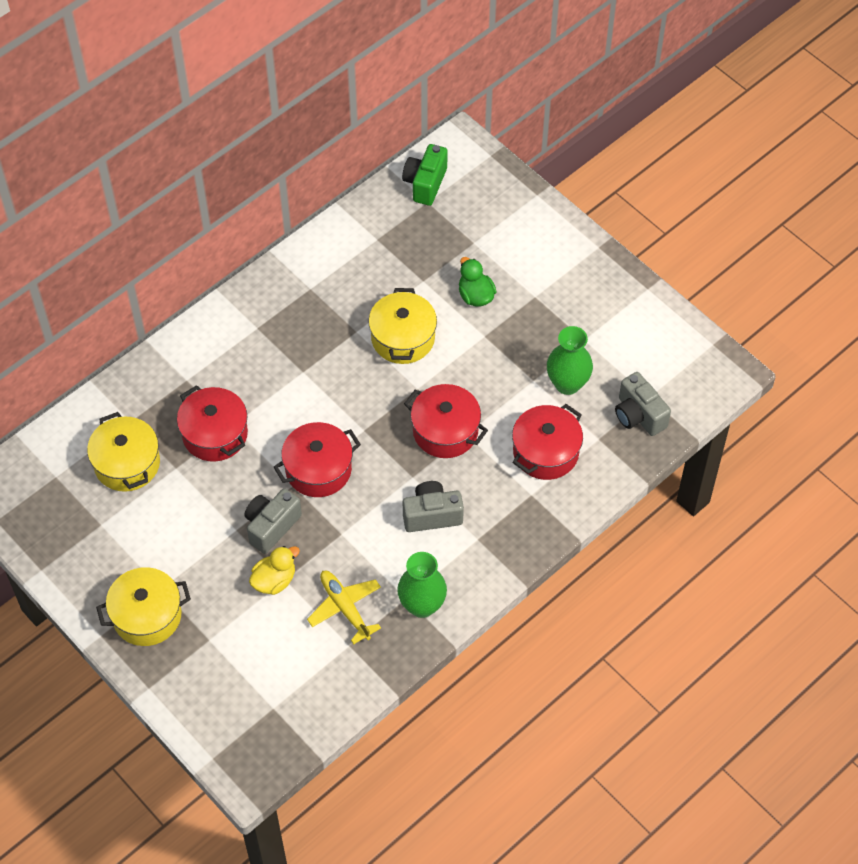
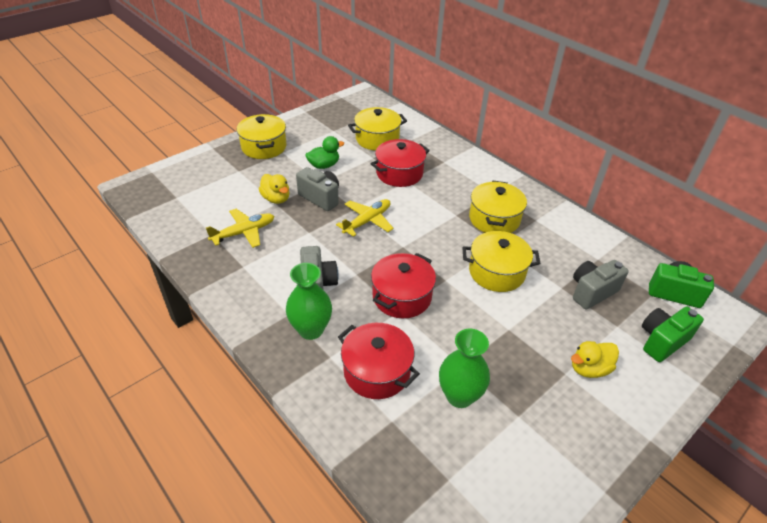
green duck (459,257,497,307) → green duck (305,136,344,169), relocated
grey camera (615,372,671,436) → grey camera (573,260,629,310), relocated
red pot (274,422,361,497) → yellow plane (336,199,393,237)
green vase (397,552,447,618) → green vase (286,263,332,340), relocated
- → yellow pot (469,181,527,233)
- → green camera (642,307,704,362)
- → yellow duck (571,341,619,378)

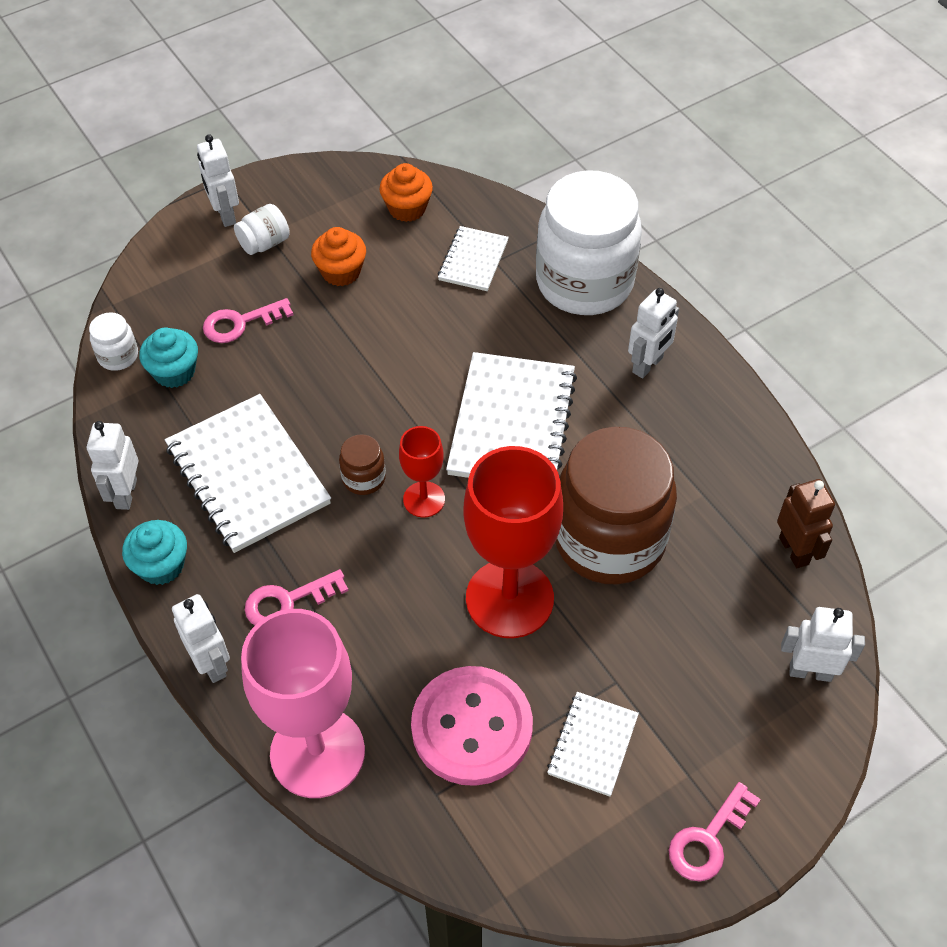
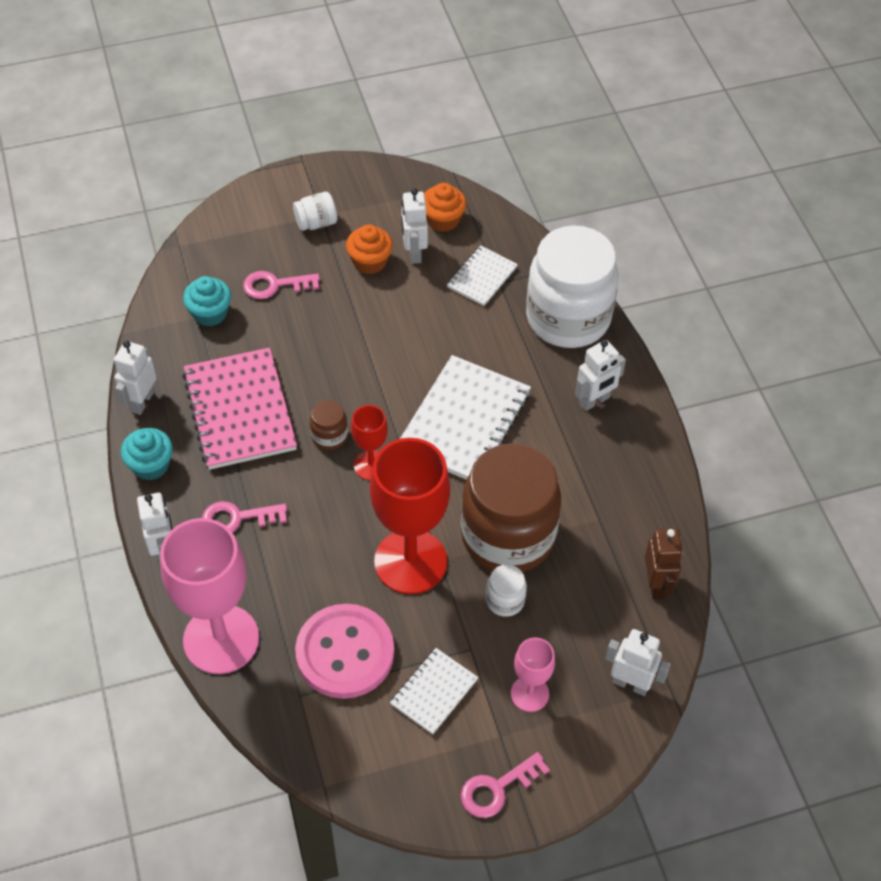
white robot (197,134,239,227) → white robot (401,188,428,264), relocated
white jar (89,312,138,371) → white jar (486,564,527,617), relocated
white notebook (165,394,331,553) → pink notebook (182,348,297,470)
- → pink goblet (511,638,555,712)

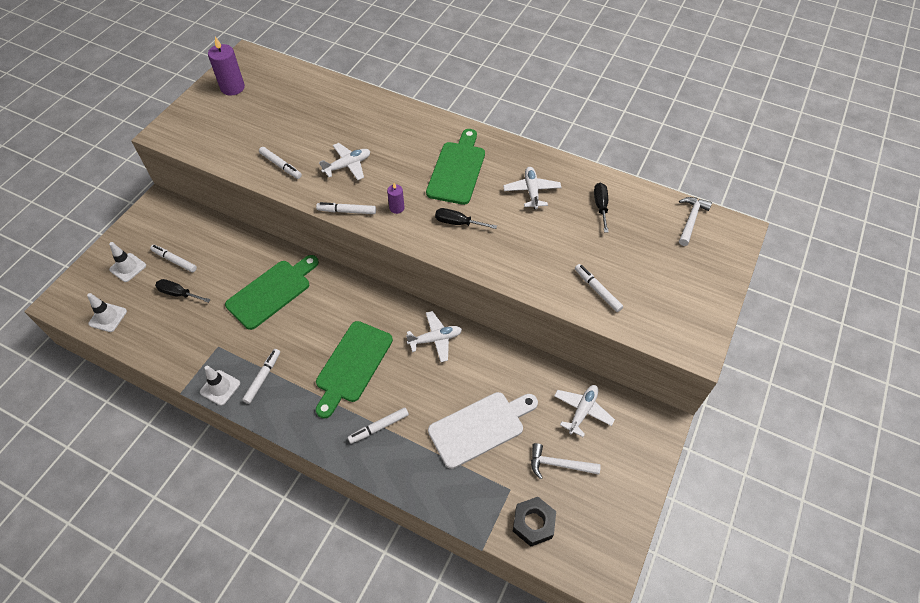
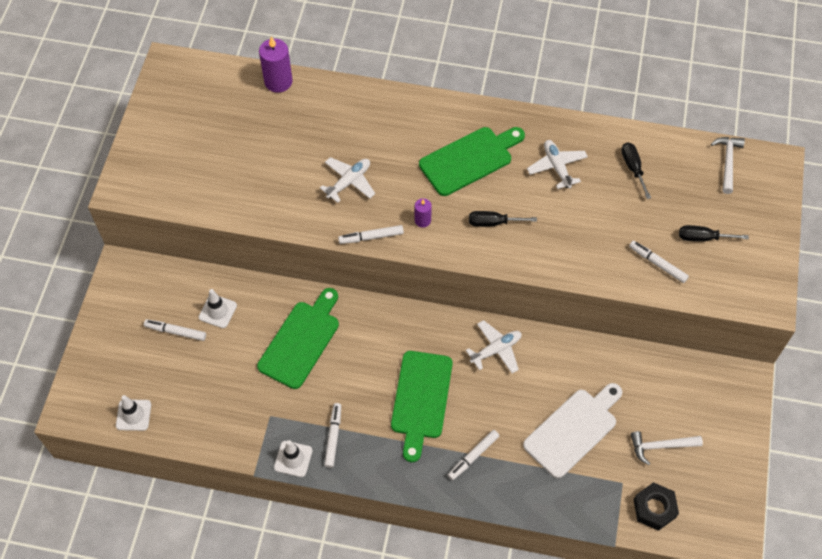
purple candle (208,37,245,96) → purple candle (259,36,293,93), relocated
green cutting board (426,129,485,205) → green cutting board (419,127,525,196), 60 degrees clockwise
white marker (259,147,302,179) → -
white traffic cone (109,242,146,282) → white traffic cone (199,289,237,328), relocated
black screwdriver (155,279,211,303) → black screwdriver (679,225,749,242), relocated
white plane (554,385,615,437) → -

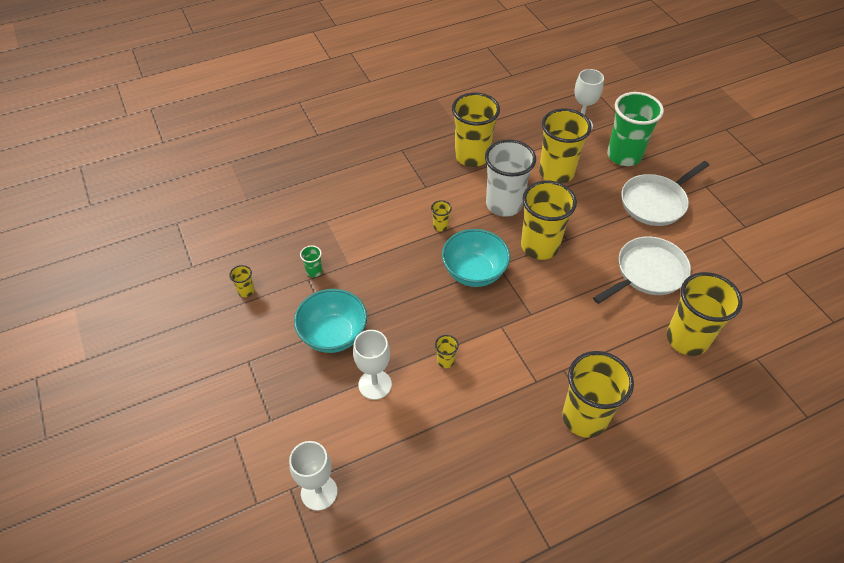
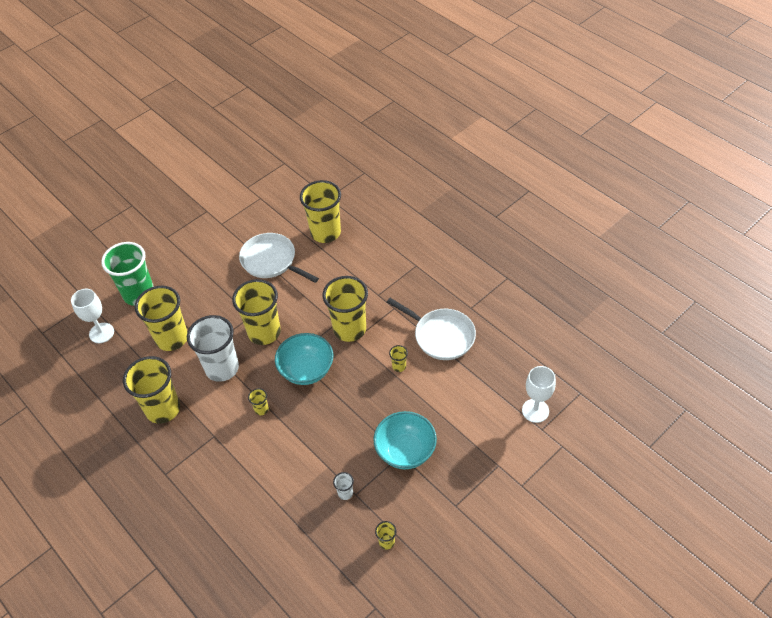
white pan (621,161,710,226) → white pan (387,298,476,360), relocated
green cup (300,246,322,277) → white cup (333,472,354,500)
white goblet (353,330,392,400) → -
yellow cup (562,351,634,438) → yellow cup (322,276,368,342), relocated

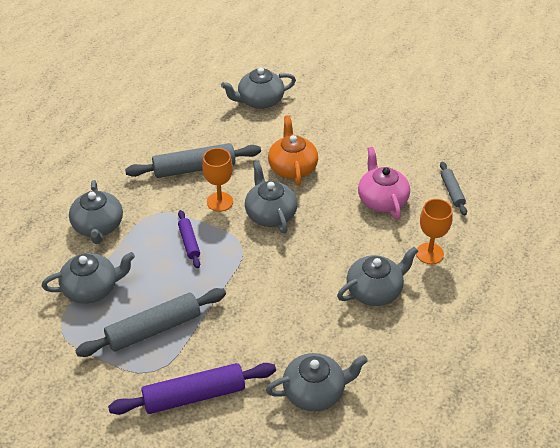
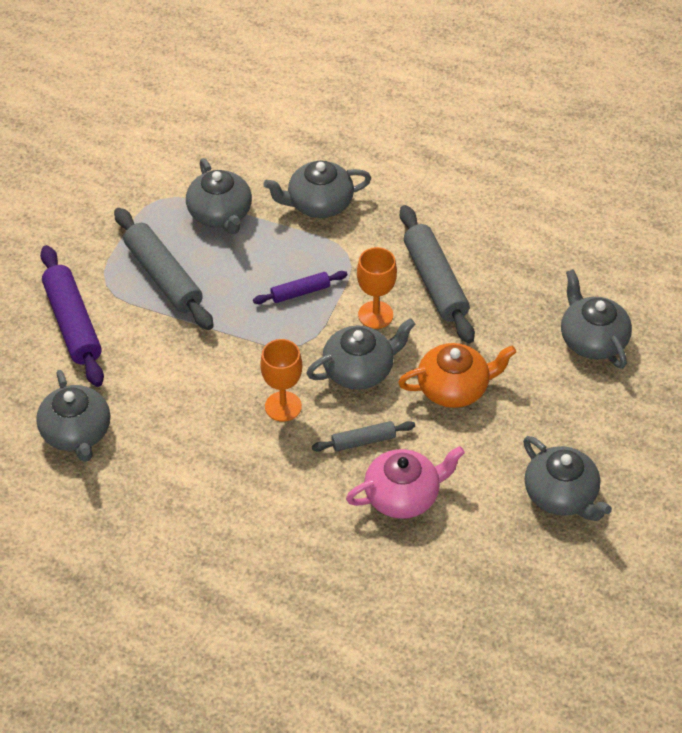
grey rolling pin (440,161,467,215) → grey rolling pin (312,421,415,452), relocated
orange goblet (416,199,453,264) → orange goblet (260,339,302,422), relocated
grey teapot (337,247,418,306) → grey teapot (523,436,612,521), relocated

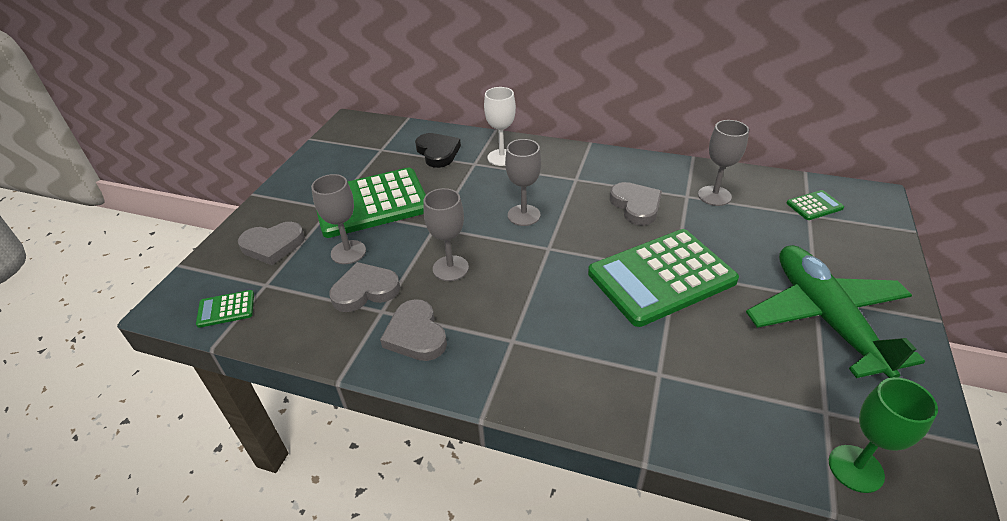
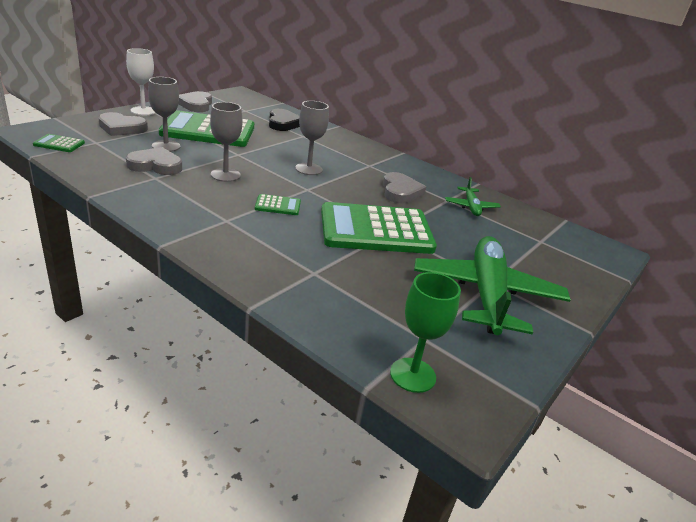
white goblet (484,87,516,166) → white goblet (126,48,156,115), relocated
grey goblet (698,120,749,206) → green plane (445,177,501,216)
green calculator (787,190,844,220) → green calculator (255,194,301,215), relocated
grey heart (380,299,447,361) → grey heart (179,91,212,112), relocated

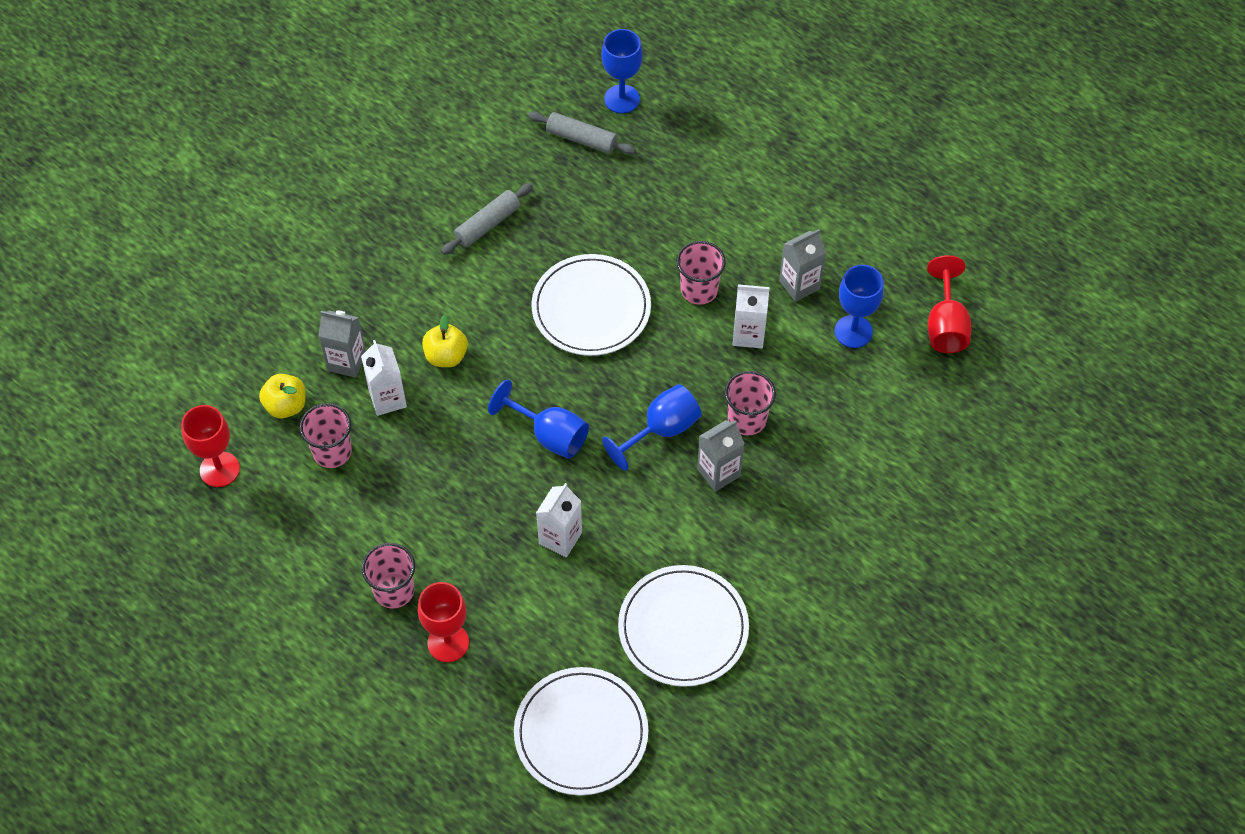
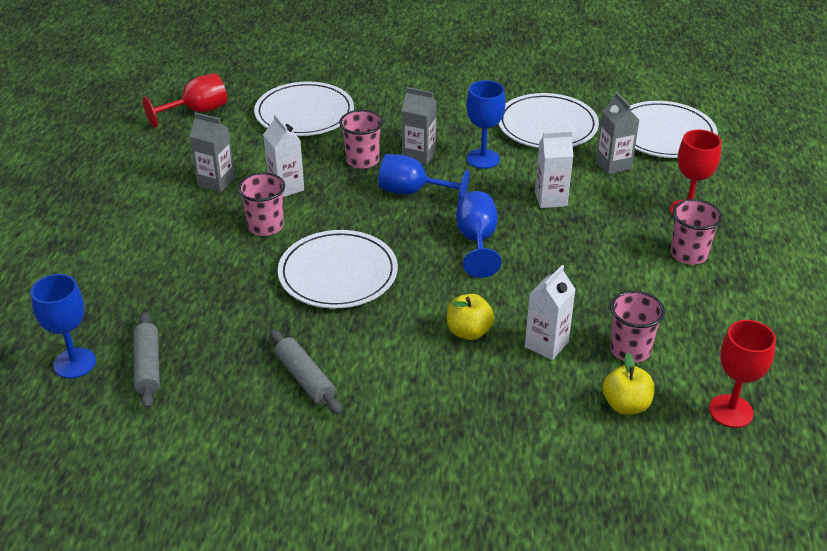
grey rolling pin (441,183,533,255) → grey rolling pin (270,329,342,415), 45 degrees clockwise
blue goblet (834,265,884,348) → blue goblet (466,80,506,169), relocated
grey carton (318,310,366,378) → grey carton (596,92,639,175), relocated
- → white plate (254,82,354,136)

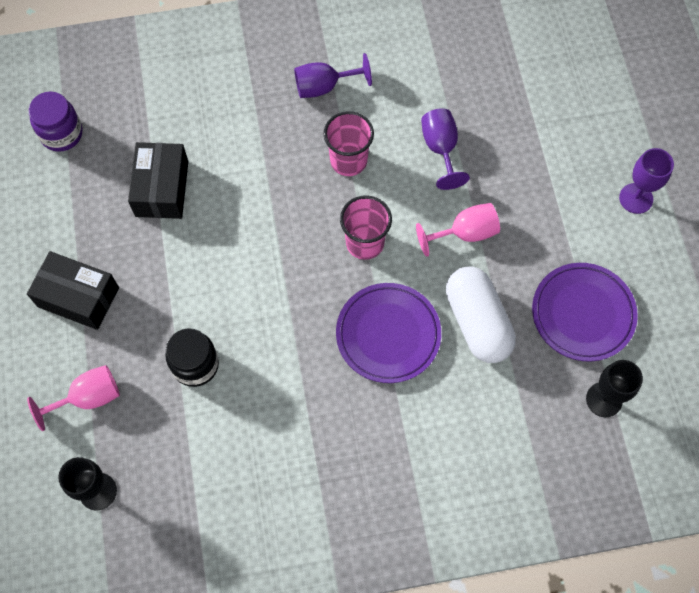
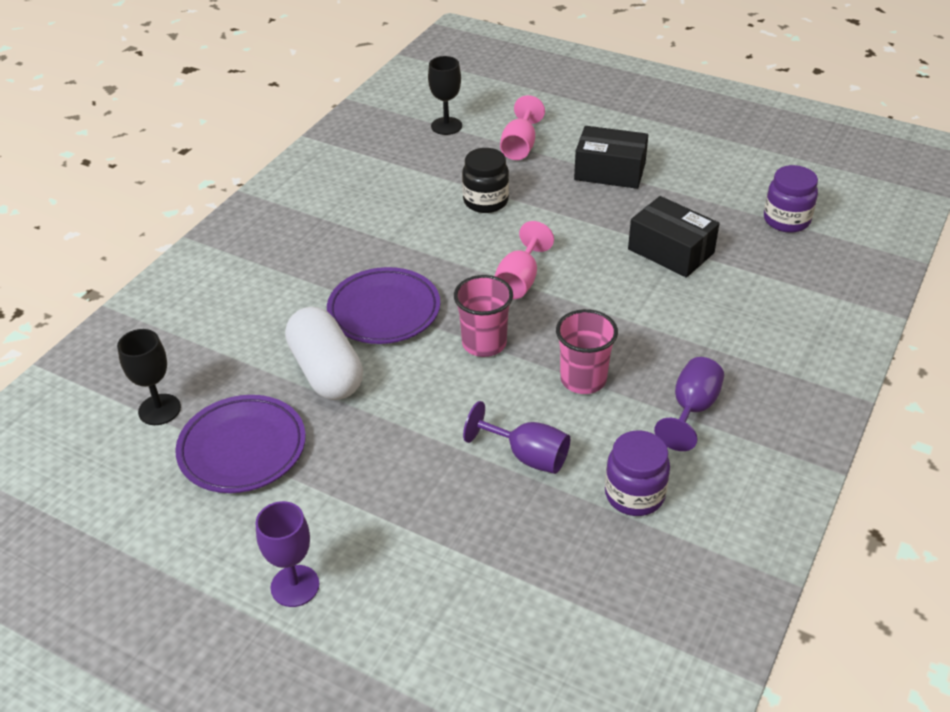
pink goblet (416,203,500,257) → pink goblet (495,221,554,299), relocated
black box (27,251,119,330) → black box (574,126,648,189), 45 degrees clockwise
white capsule (446,266,516,363) → white capsule (285,307,363,400), 45 degrees clockwise
- → purple jar (605,430,670,516)

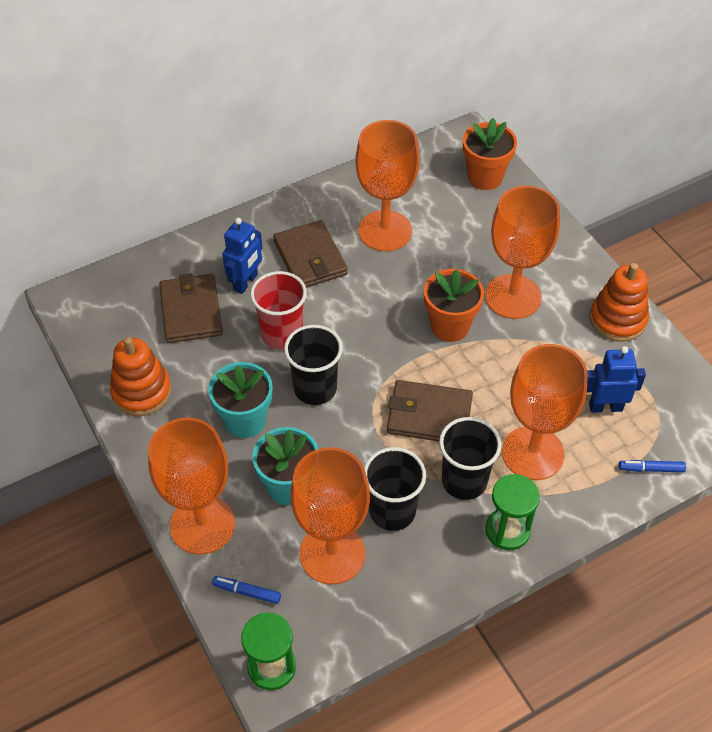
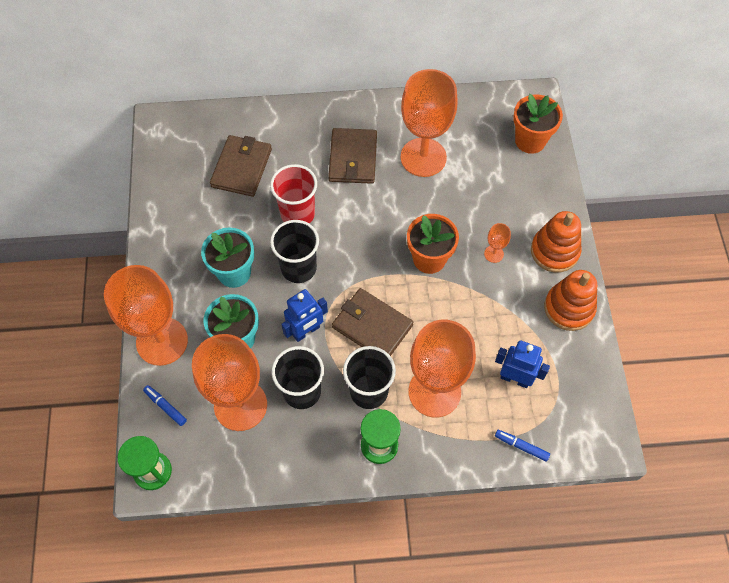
orange goblet (485,186,560,319) → orange goblet (484,223,511,263), x0.40
blue robot (222,218,262,294) → blue robot (281,289,328,342), relocated
orange stacking toy (110,337,172,416) → orange stacking toy (531,211,581,273), relocated

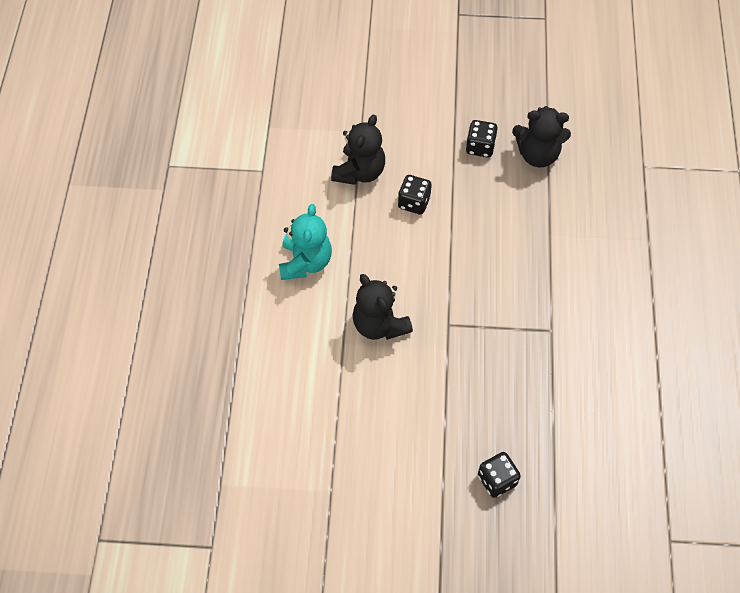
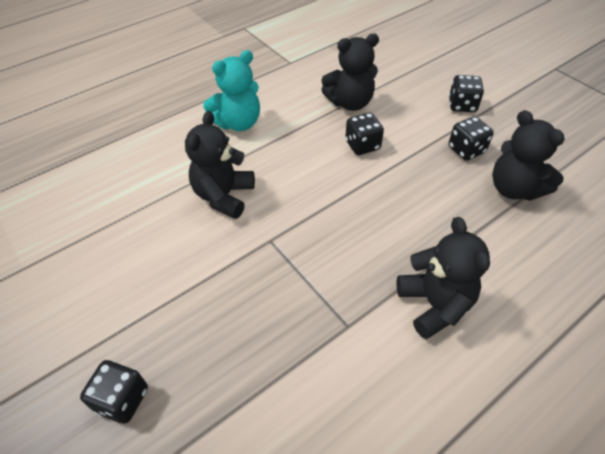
- → black dice (449,75,484,112)
- → black teddy bear (396,217,490,339)

